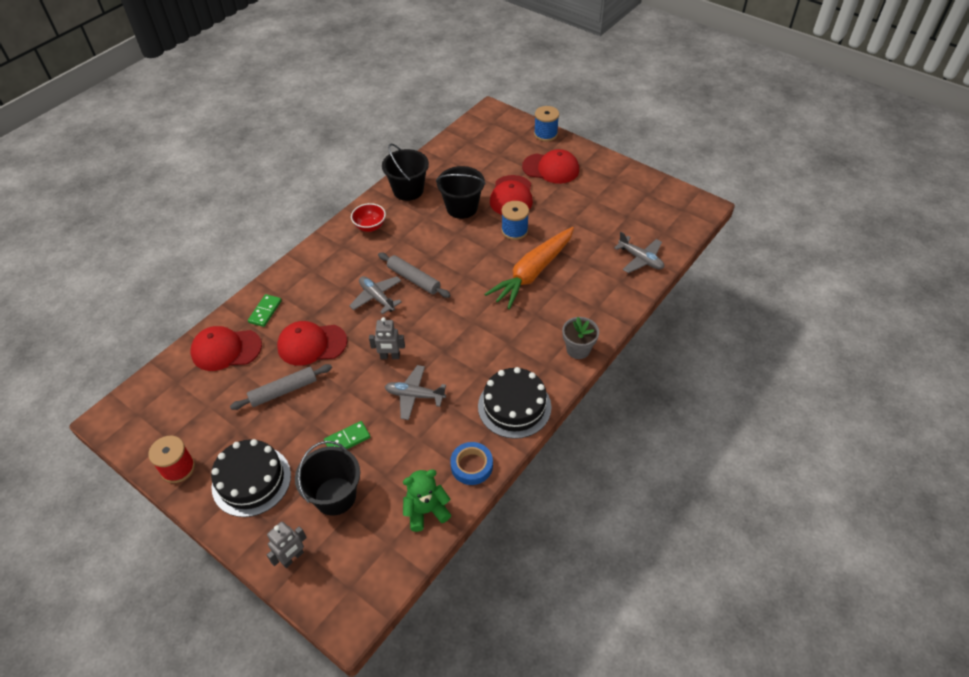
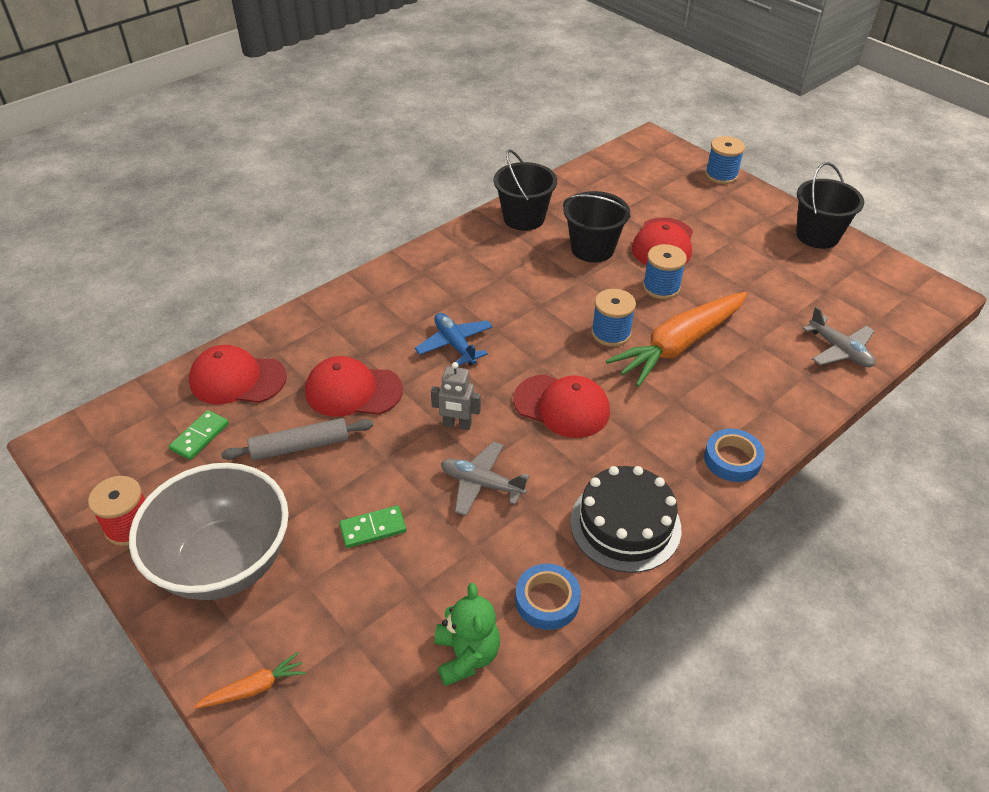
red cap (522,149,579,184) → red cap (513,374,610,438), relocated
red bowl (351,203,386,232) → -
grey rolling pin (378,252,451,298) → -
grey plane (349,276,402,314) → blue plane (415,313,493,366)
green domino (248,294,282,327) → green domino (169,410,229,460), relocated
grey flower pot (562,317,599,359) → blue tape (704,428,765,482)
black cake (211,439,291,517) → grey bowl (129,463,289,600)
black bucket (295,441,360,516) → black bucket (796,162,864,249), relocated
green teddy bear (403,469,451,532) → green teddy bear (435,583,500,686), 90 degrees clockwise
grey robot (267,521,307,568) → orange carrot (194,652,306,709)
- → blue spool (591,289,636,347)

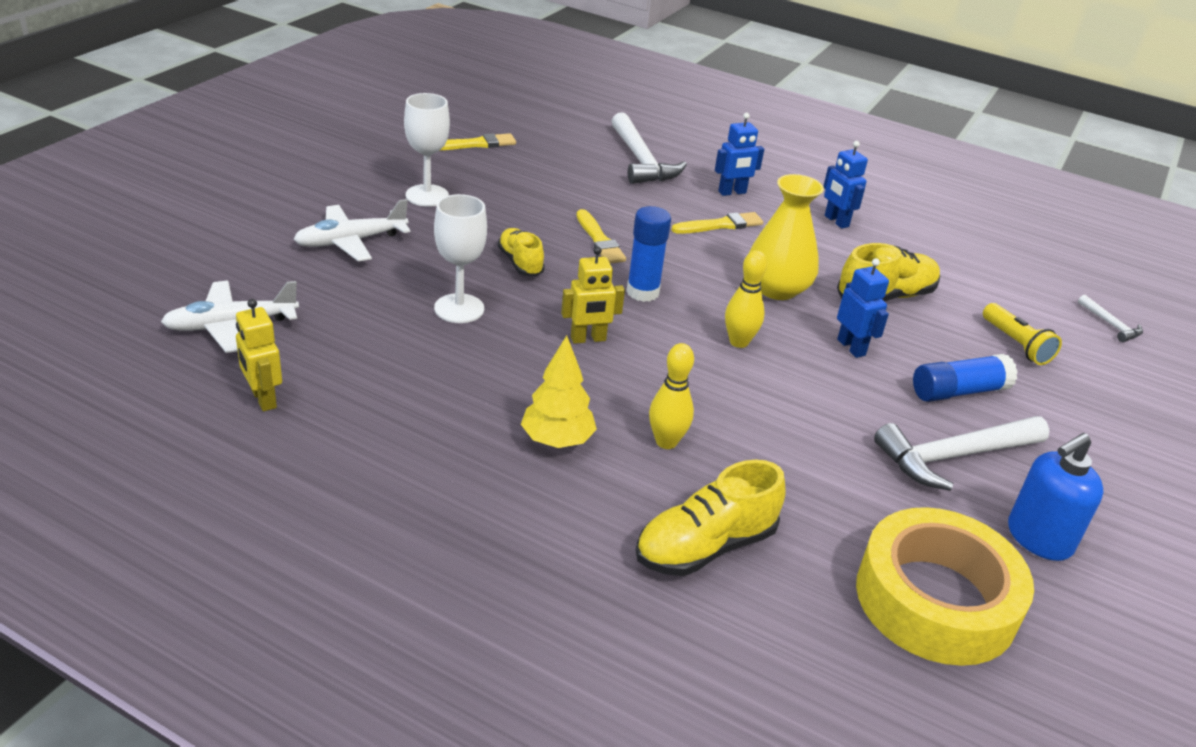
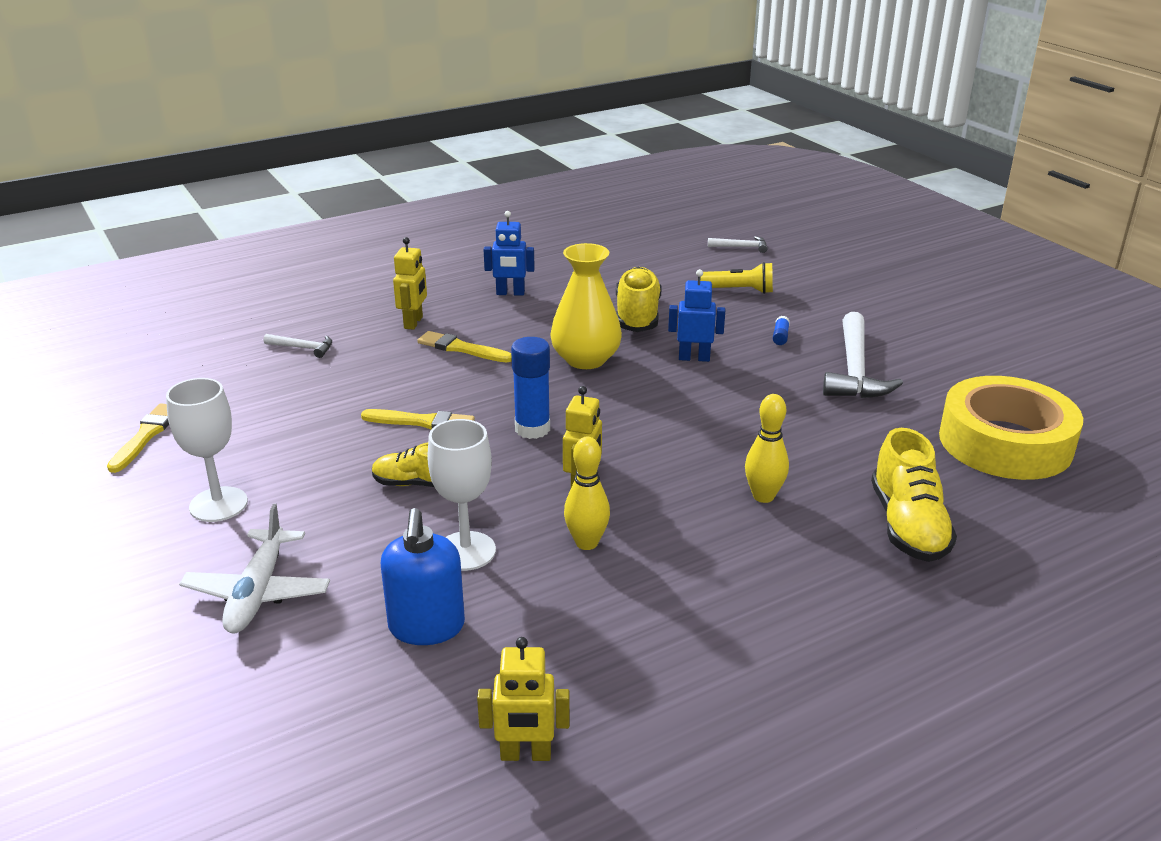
white hammer (612,112,687,184) → white hammer (264,334,332,358), x0.48
blue robot (715,113,764,196) → yellow robot (393,237,427,330)
yellow brush (672,212,763,234) → yellow brush (417,331,512,362), 75 degrees counterclockwise
yellow bowling pin (725,250,767,348) → yellow bowling pin (564,437,610,550), relocated
white plane (161,281,299,353) → -
yellow tree (521,335,597,448) → -
blue glue stick (913,354,1018,402) → blue glue stick (773,316,790,345), x0.45
blue soap dispenser (1008,433,1103,561) → blue soap dispenser (381,508,465,645), relocated

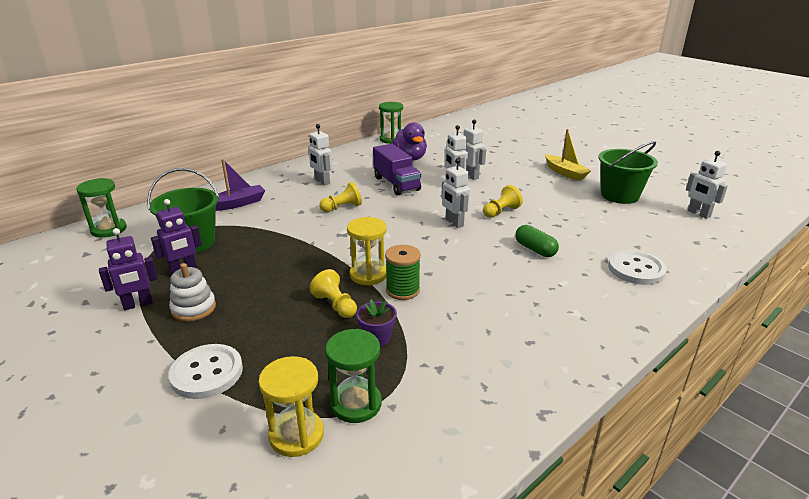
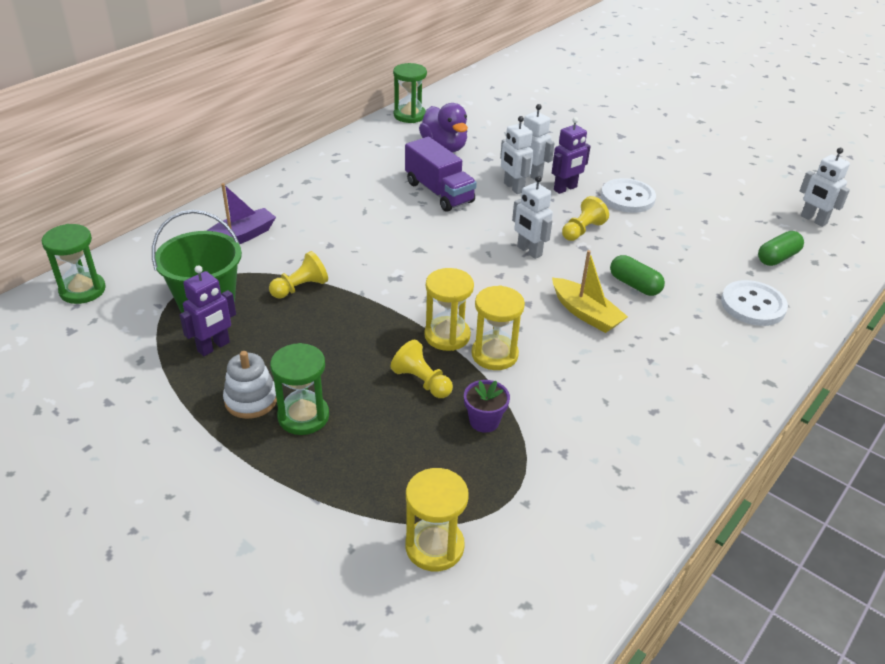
white robot (308,124,333,186) → -
yellow boat (545,129,592,181) → yellow boat (552,250,628,333), relocated
green bucket (598,141,658,204) → -
yellow pawn (319,182,362,212) → yellow pawn (269,251,328,299), relocated
purple robot (99,228,158,310) → purple robot (552,117,591,194), relocated
green spool (385,245,421,300) → yellow hourglass (472,285,525,370)
green hourglass (325,329,382,423) → green hourglass (270,343,329,435), relocated
white button (168,344,243,399) → white button (601,178,656,213), relocated
- → green capsule (758,231,804,266)

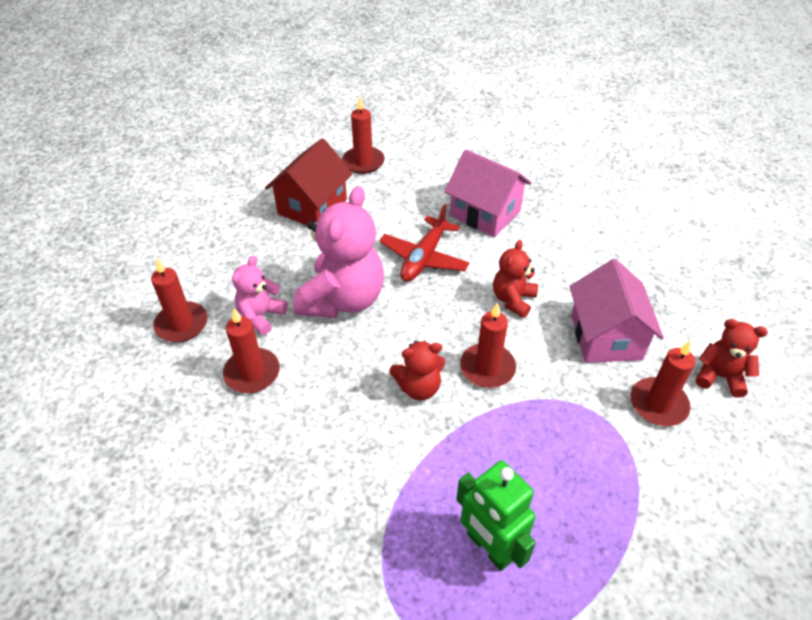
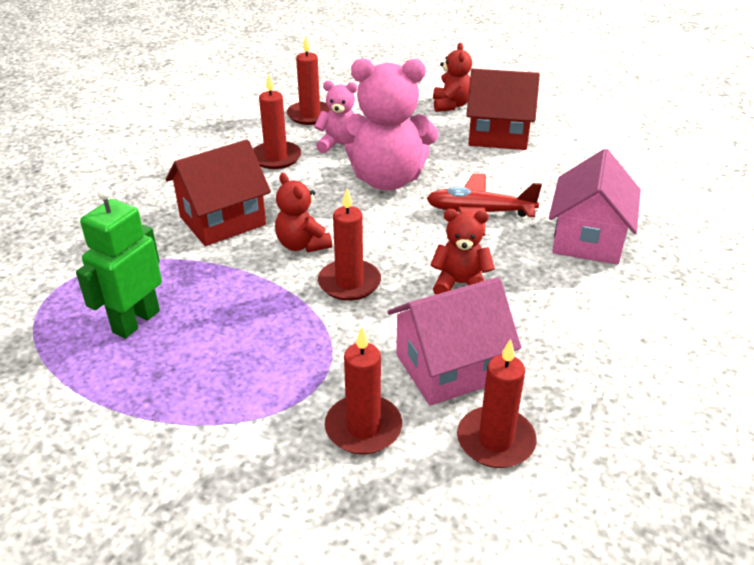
red candle (342,97,385,174) → red candle (457,339,537,468), relocated
red teddy bear (696,319,768,398) → red teddy bear (433,43,472,112), relocated
- → red house (166,139,271,246)

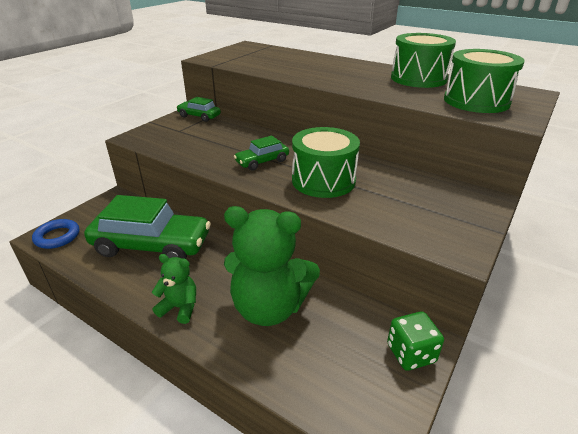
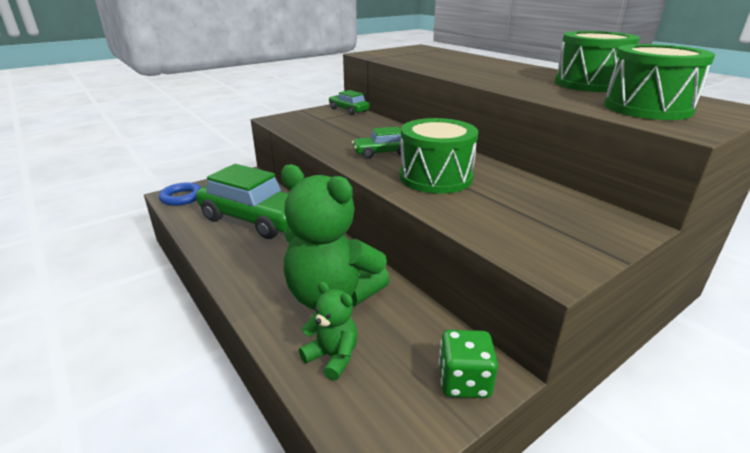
green teddy bear (152,254,196,324) → green teddy bear (299,282,358,381), relocated

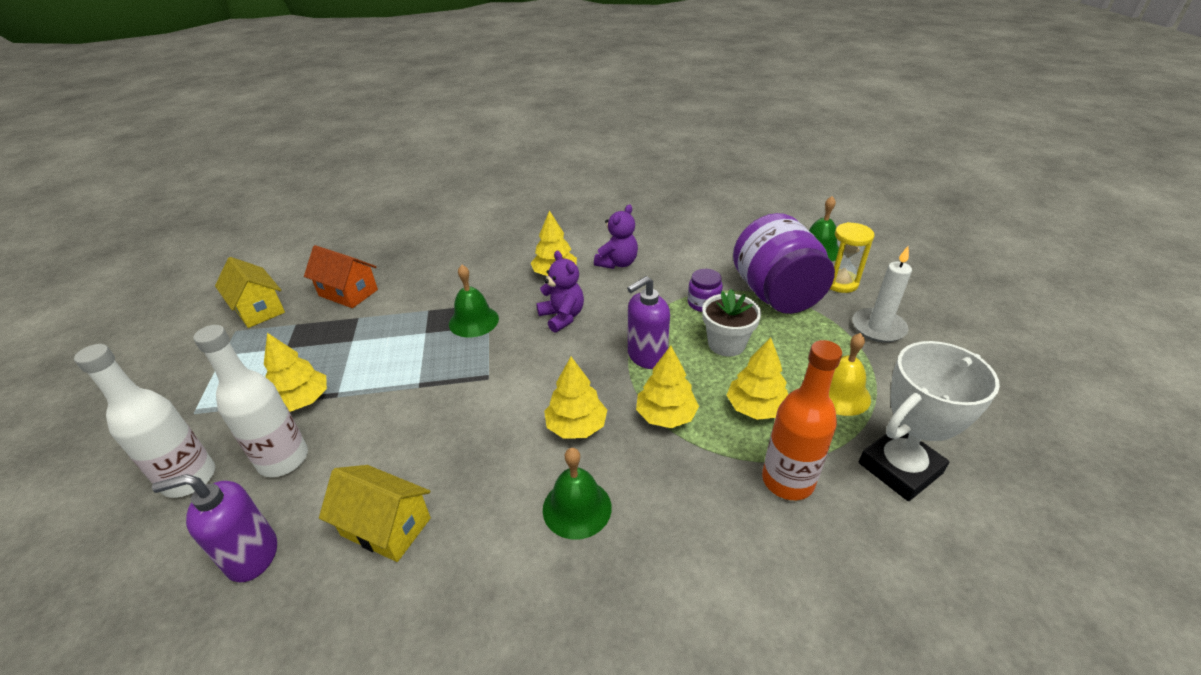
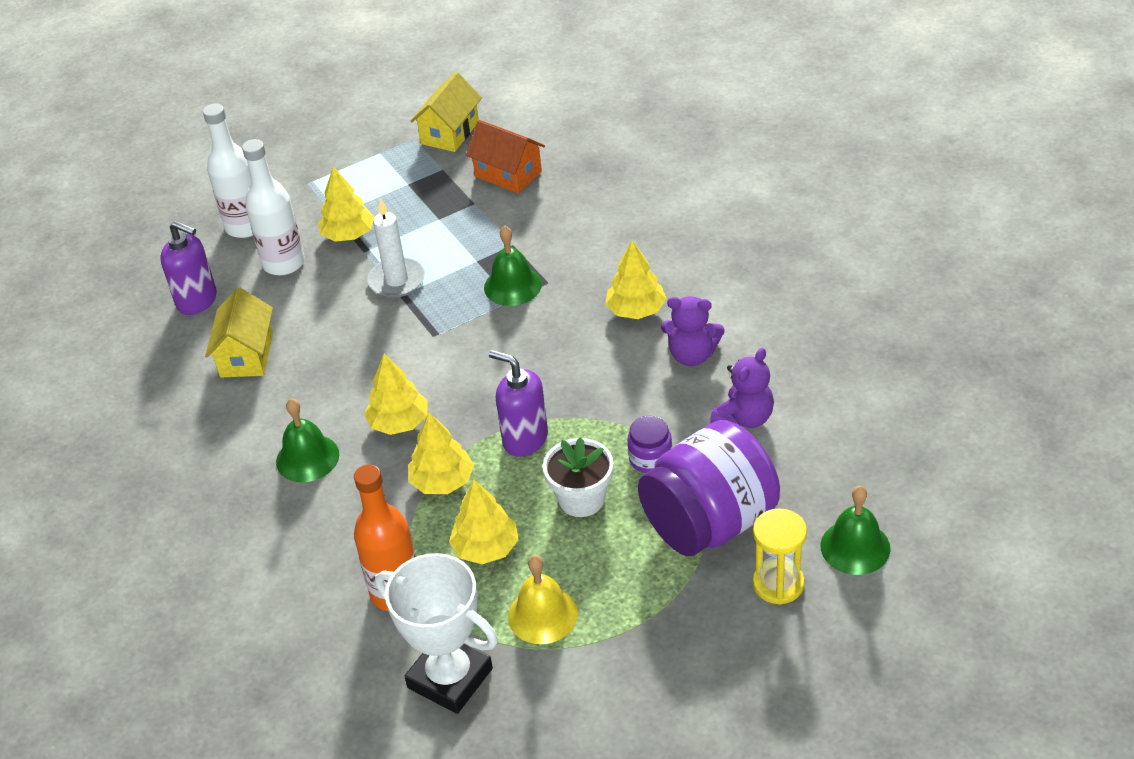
orange house (304,245,378,308) → orange house (466,120,545,194), 60 degrees counterclockwise
white candle (853,246,912,343) → white candle (367,198,425,298), relocated
purple teddy bear (536,251,584,333) → purple teddy bear (710,348,774,428), relocated
purple soap dispenser (152,474,277,582) → purple soap dispenser (160,221,217,315), 150 degrees clockwise

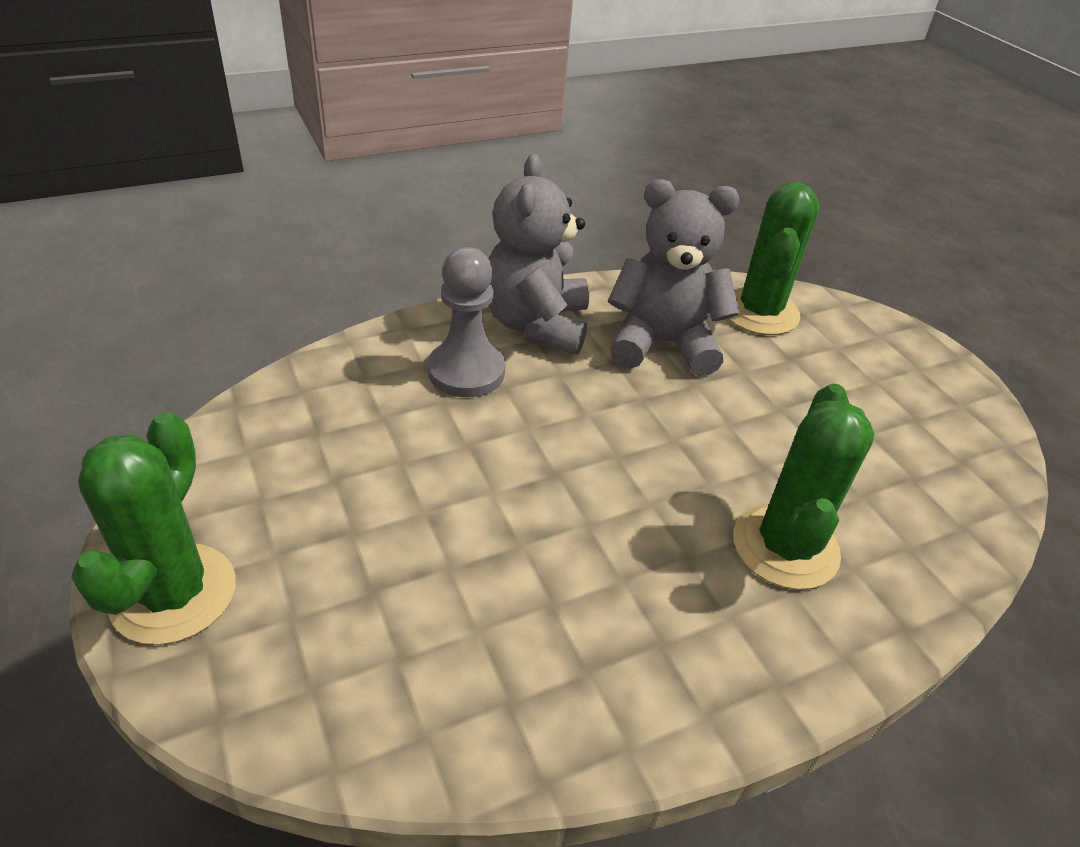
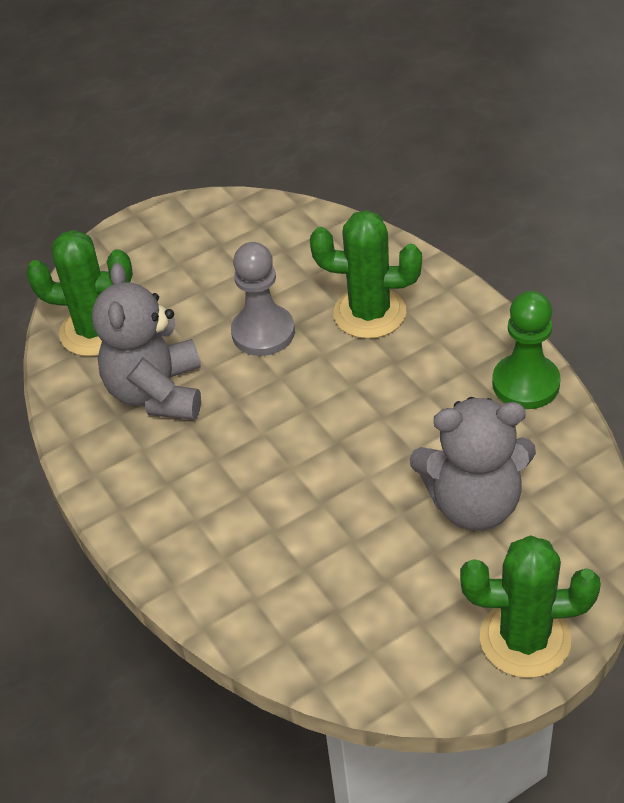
grey teddy bear (488,154,589,355) → grey teddy bear (410,397,536,530), relocated
grey pawn (428,247,505,397) → grey pawn (231,242,295,356), relocated
- → green pawn (492,291,561,409)

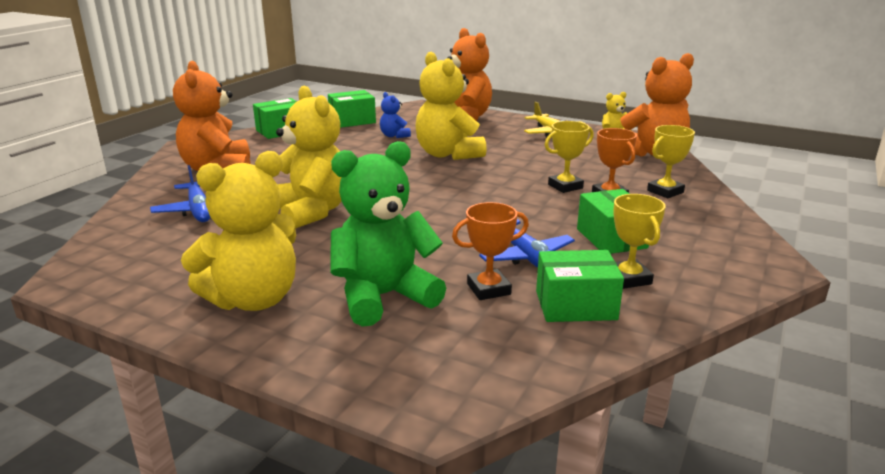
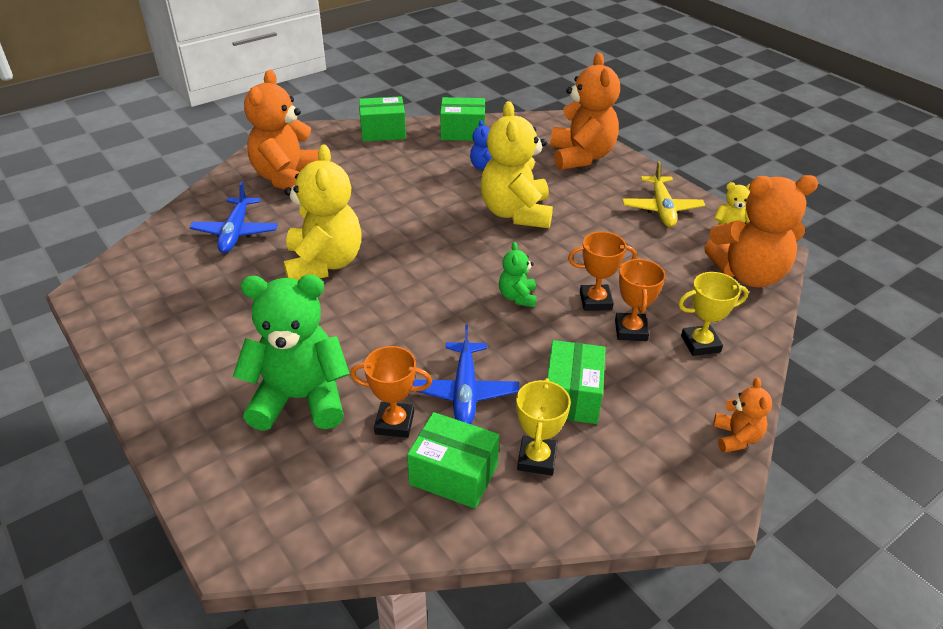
yellow trophy (545,121,594,193) → orange trophy (568,231,637,311)
yellow teddy bear (181,151,296,311) → -
- → green teddy bear (499,242,537,307)
- → orange teddy bear (713,377,772,453)

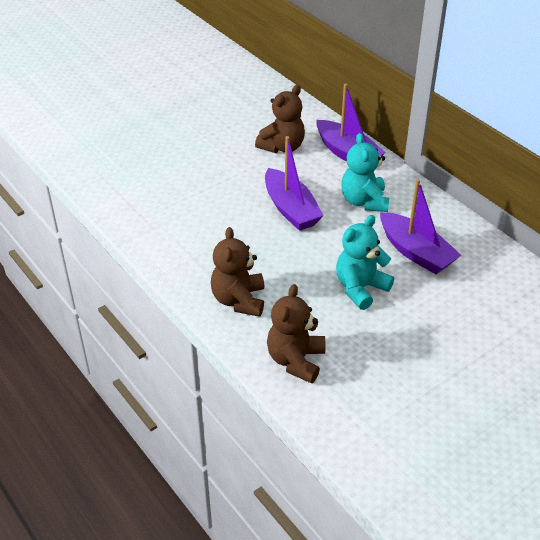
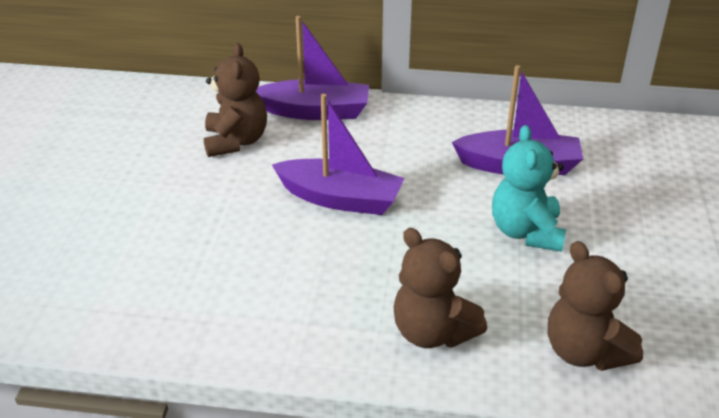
turquoise teddy bear (341,133,389,212) → -

